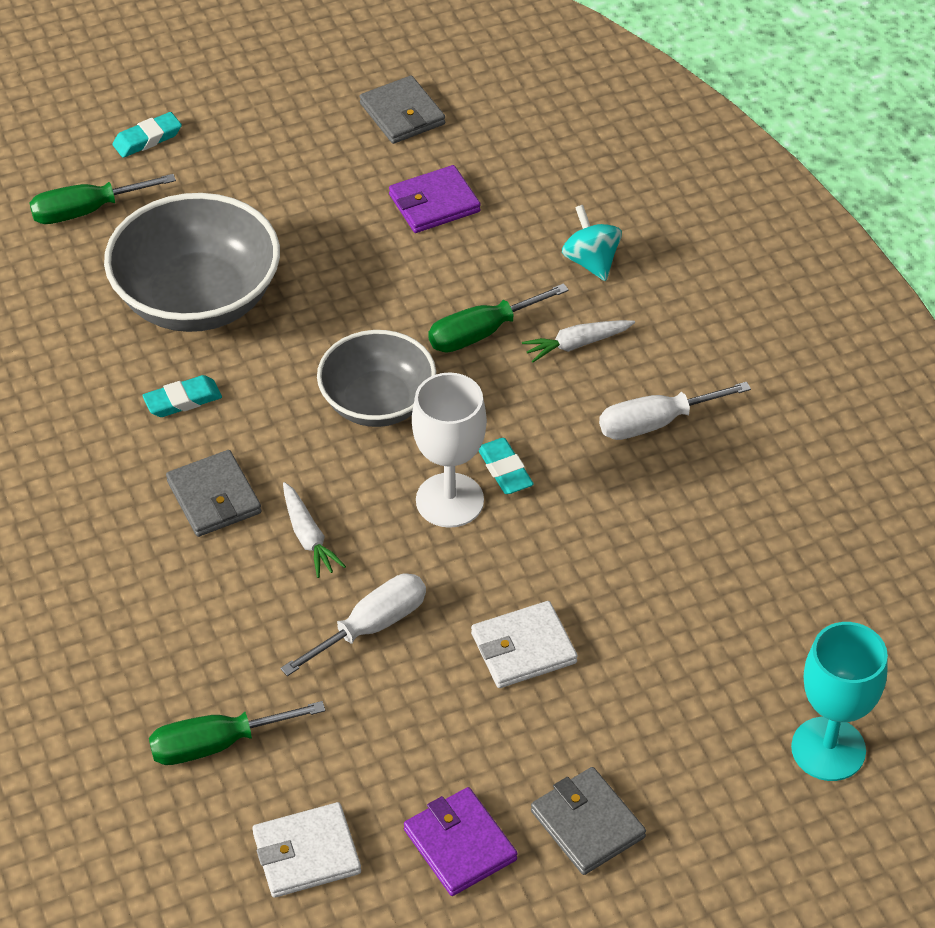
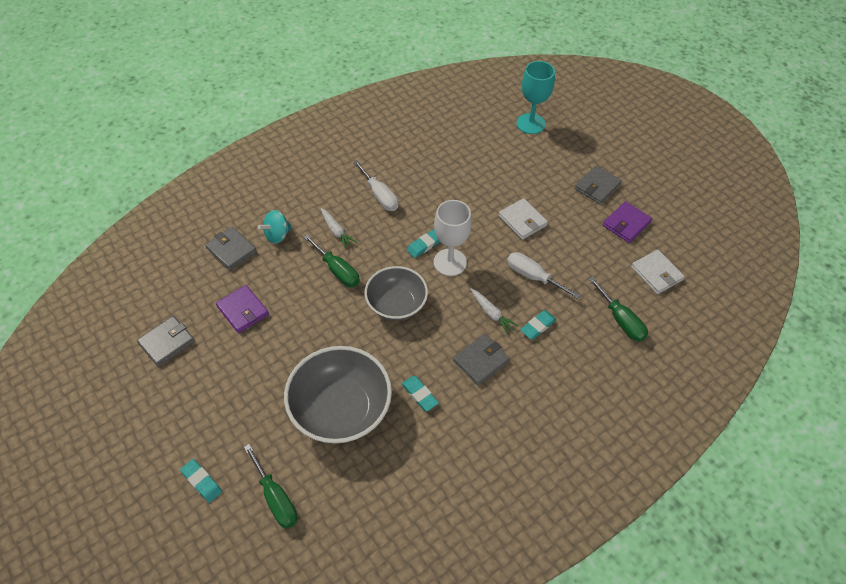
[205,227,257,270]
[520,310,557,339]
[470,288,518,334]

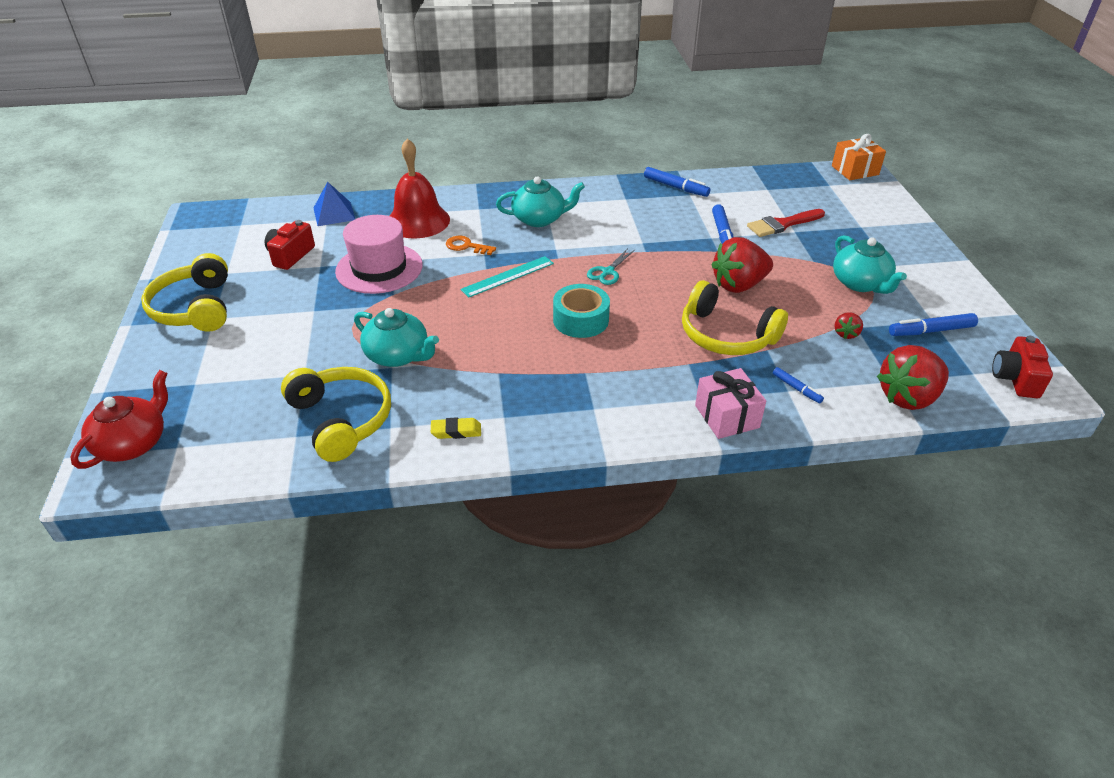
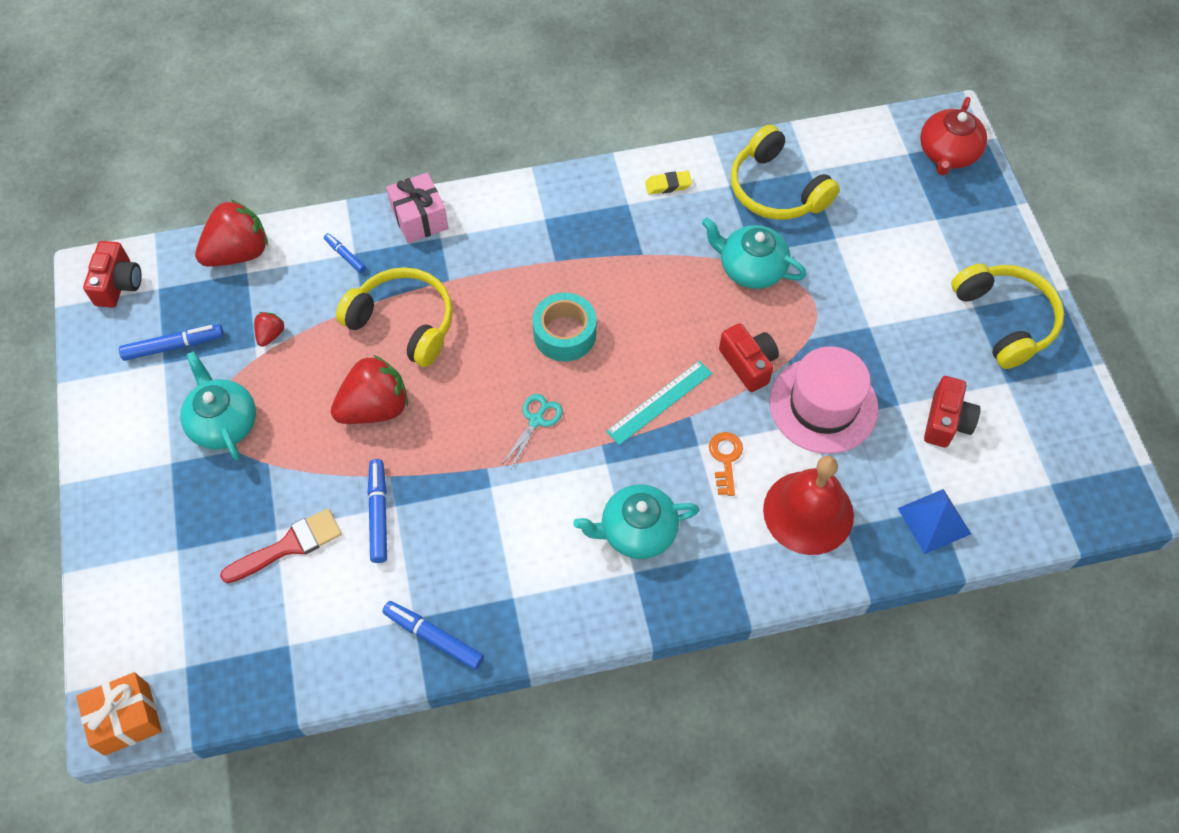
[719,323,779,392]
[709,432,743,496]

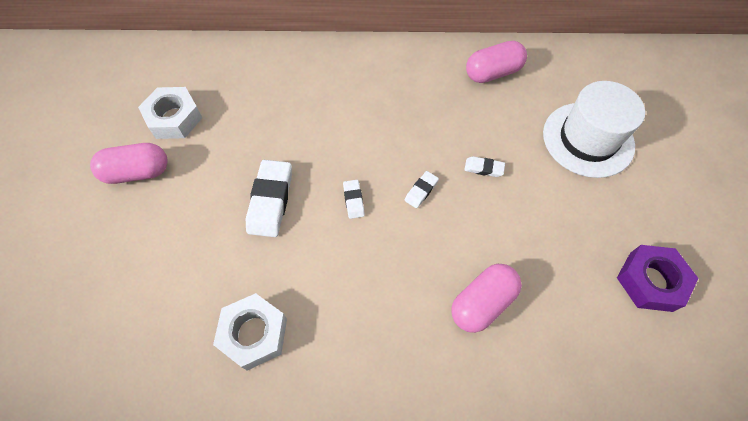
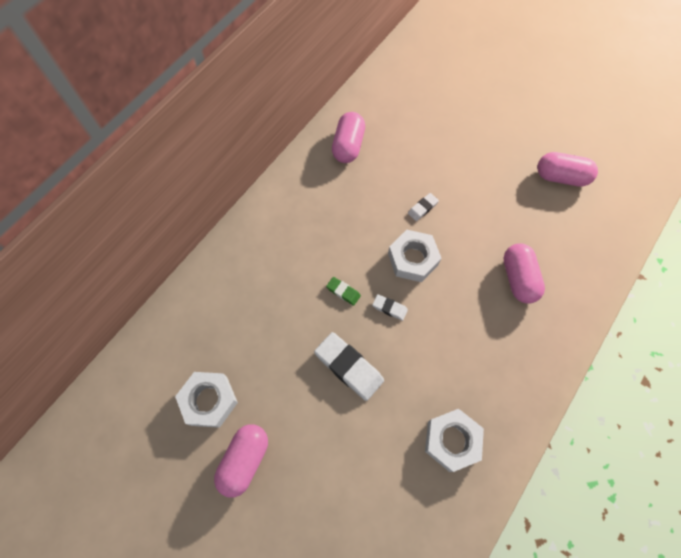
[543,81,645,178] (first image)
[326,277,361,306]
[388,230,441,282]
[537,152,598,187]

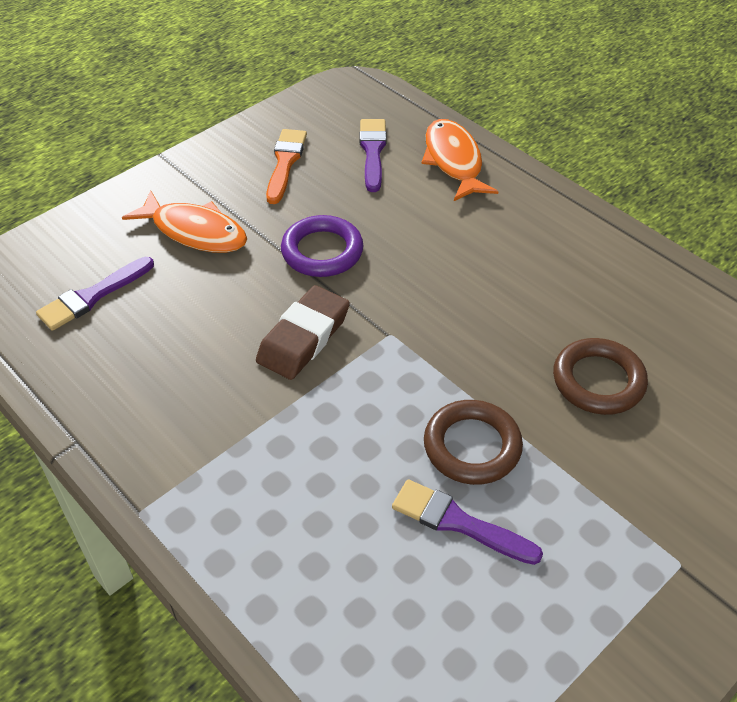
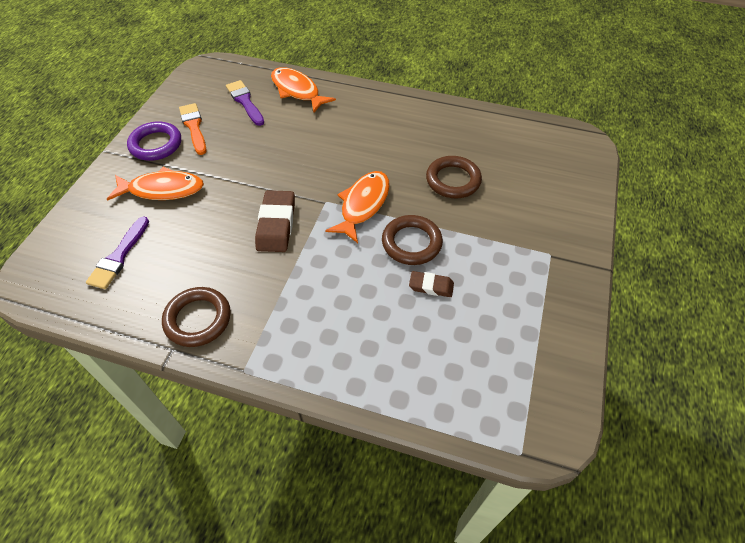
[162,287,231,347]
[325,171,390,243]
[127,121,181,161]
[409,271,454,297]

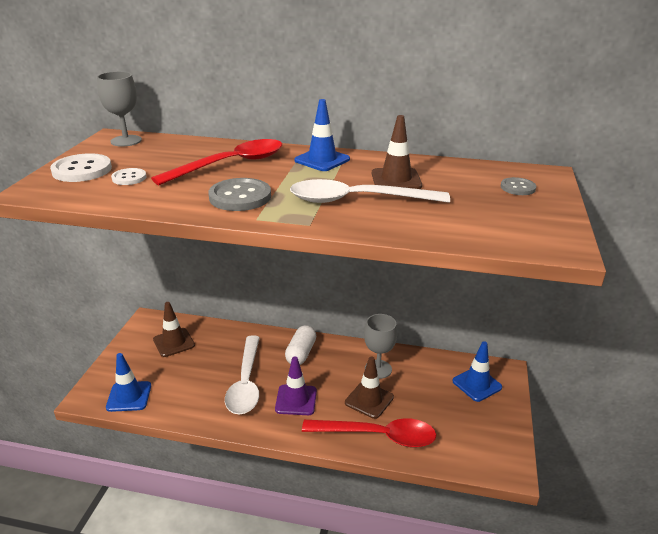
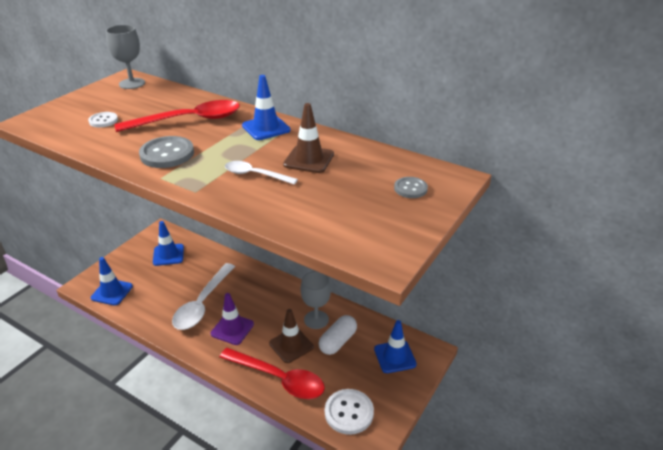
[325,389,374,435]
[319,315,357,355]
[153,221,184,266]
[225,161,298,184]

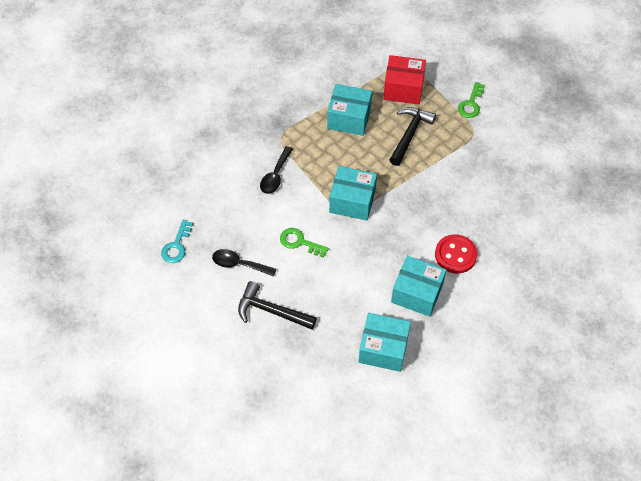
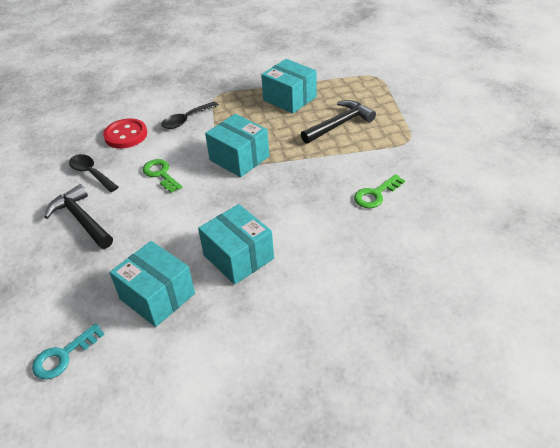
[383,55,426,104] (first image)
[32,323,105,379]
[103,119,147,148]
[354,174,405,208]

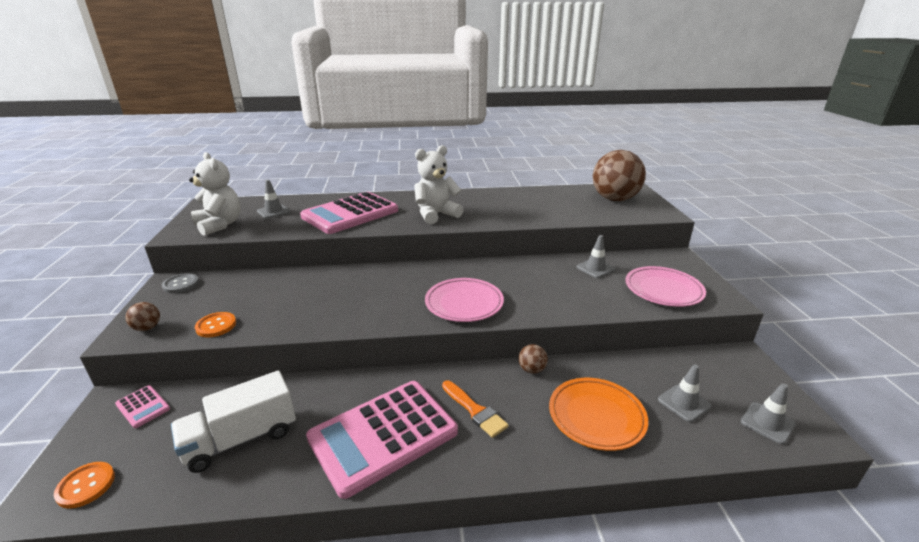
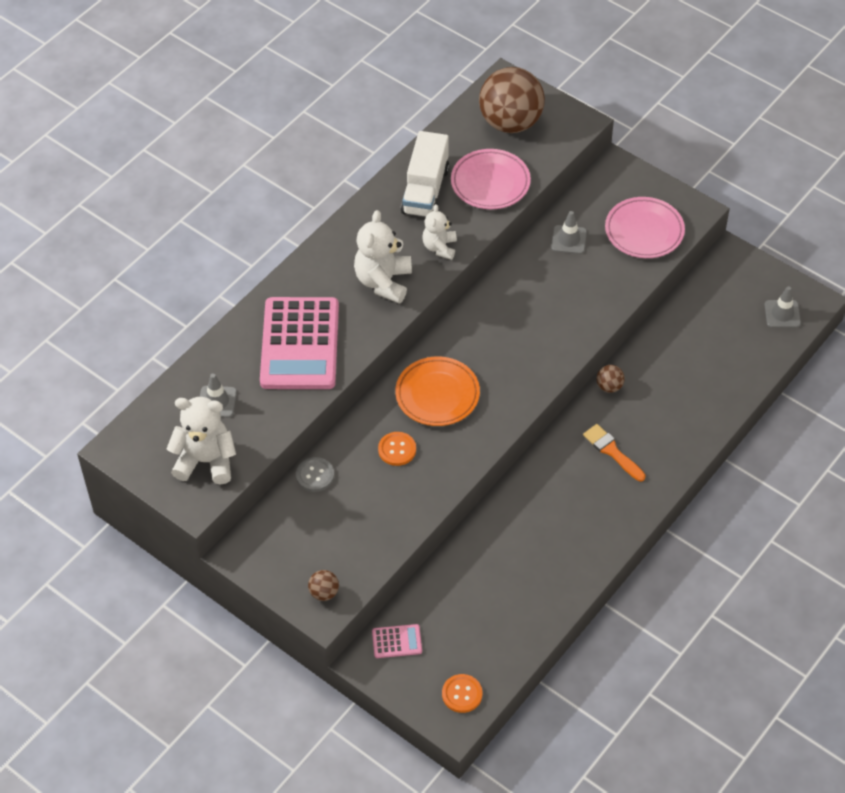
[306,381,458,499] (first image)
[658,364,711,422] (first image)
[422,204,457,260]
[296,457,334,492]
[401,131,449,217]
[378,432,416,466]
[451,149,531,209]
[395,356,480,426]
[583,424,645,482]

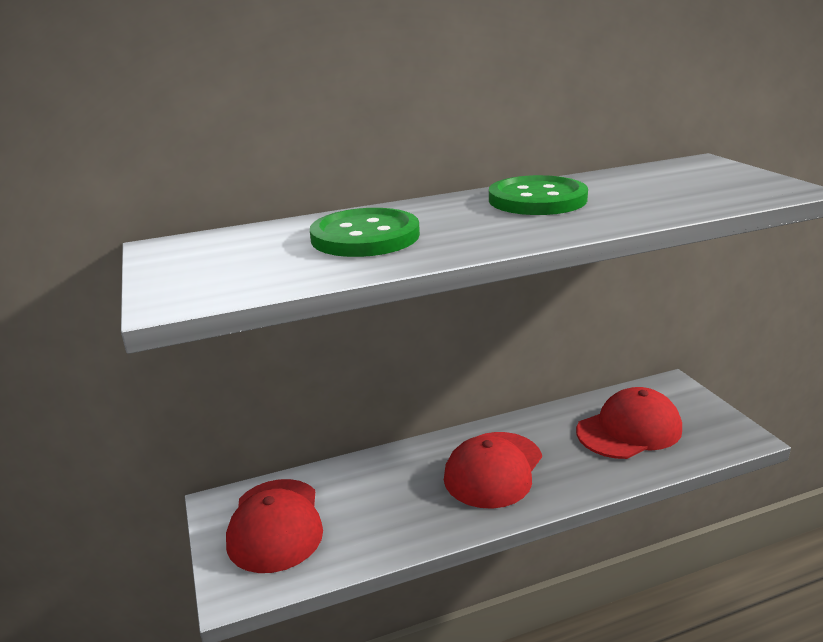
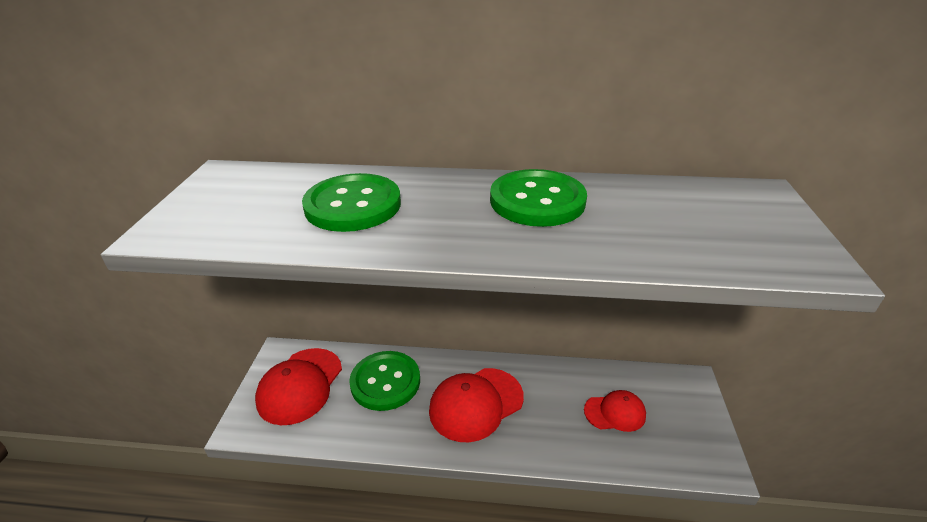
[349,351,420,411]
[584,390,646,432]

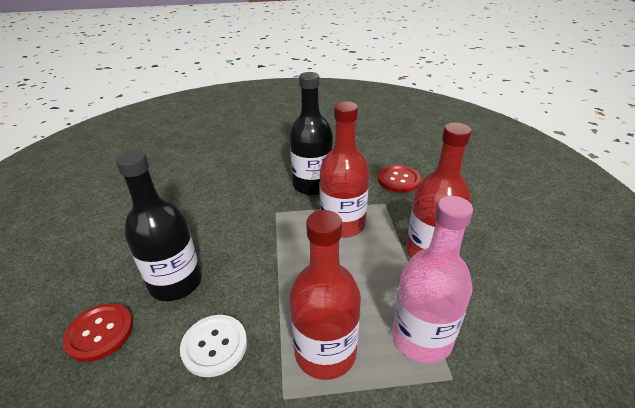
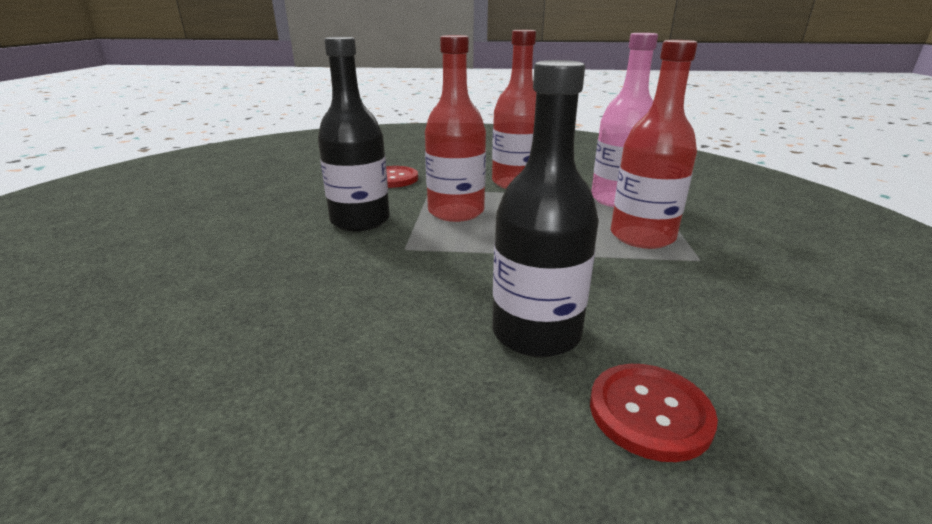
[180,315,247,377] (first image)

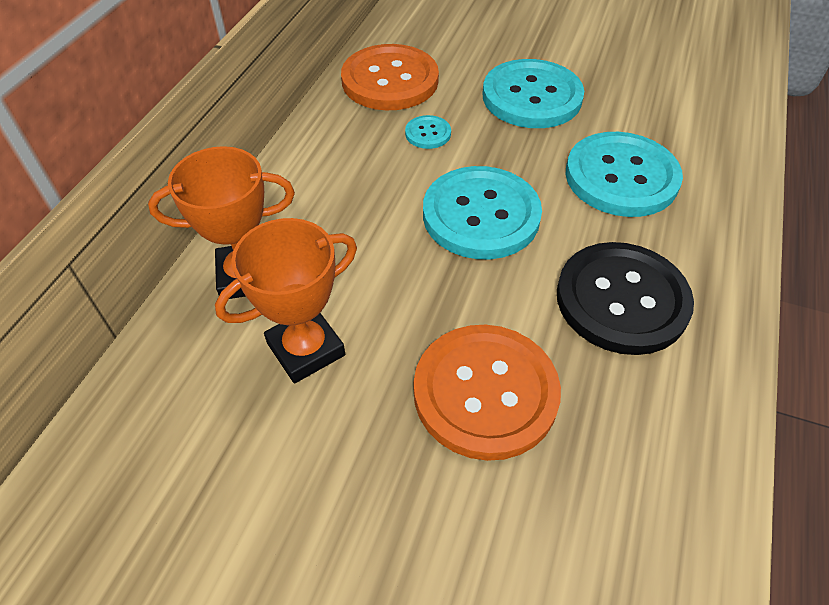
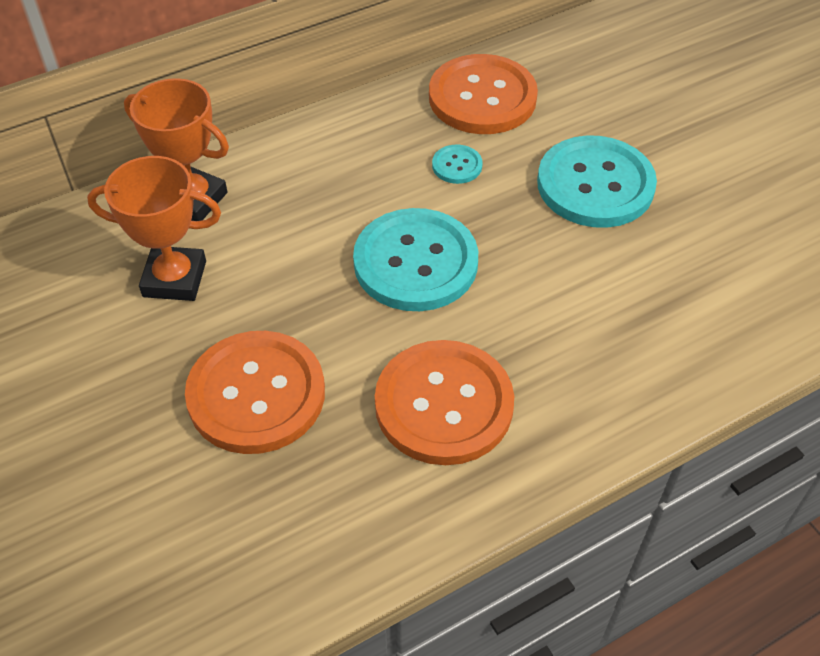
[565,132,683,217] (first image)
[375,340,514,465]

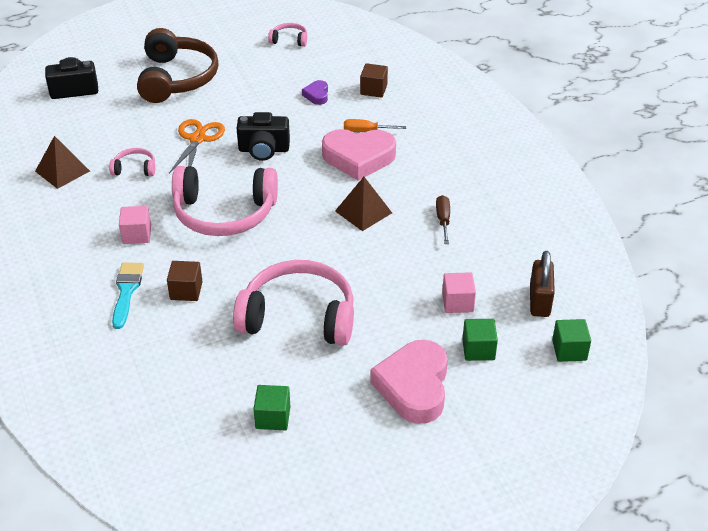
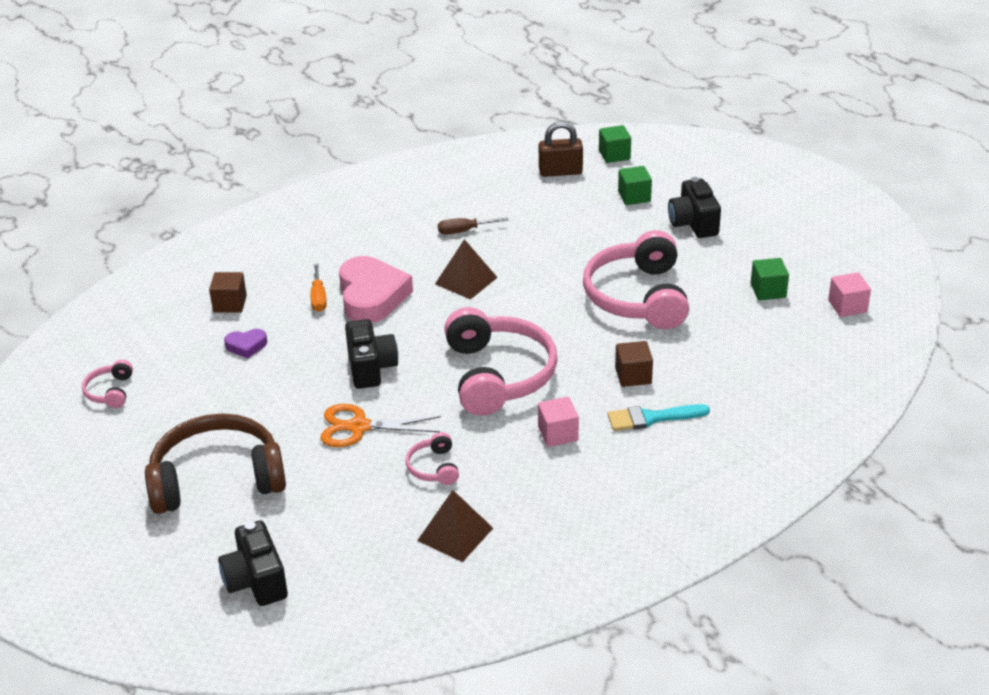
[828,272,871,317]
[668,177,721,238]

